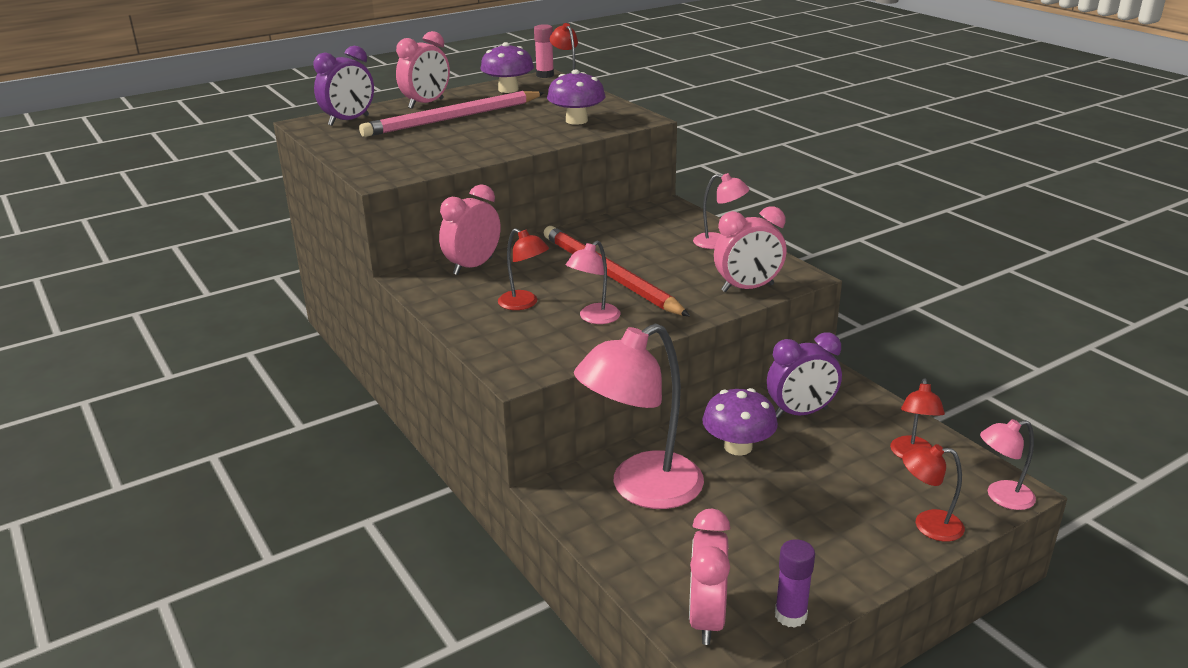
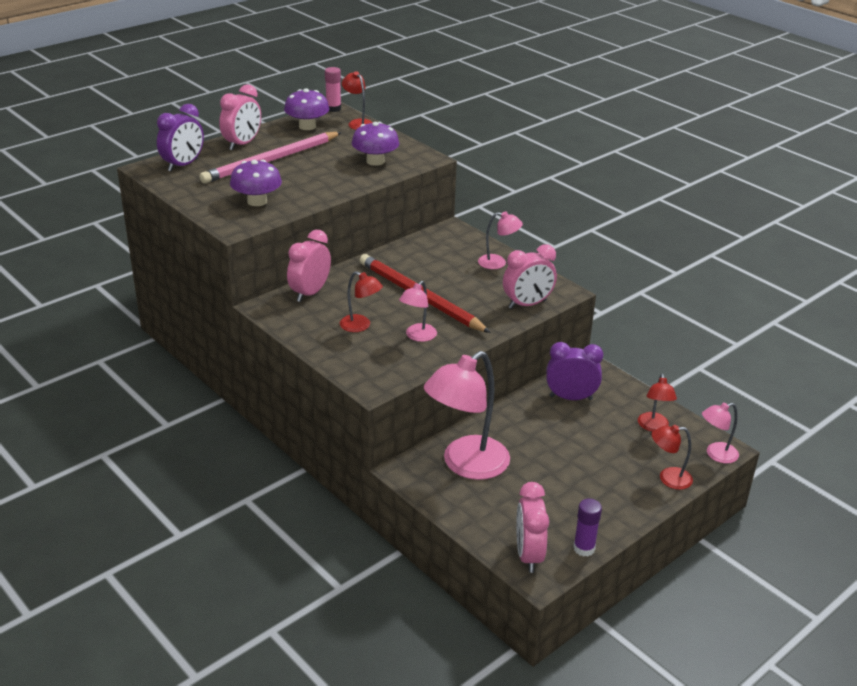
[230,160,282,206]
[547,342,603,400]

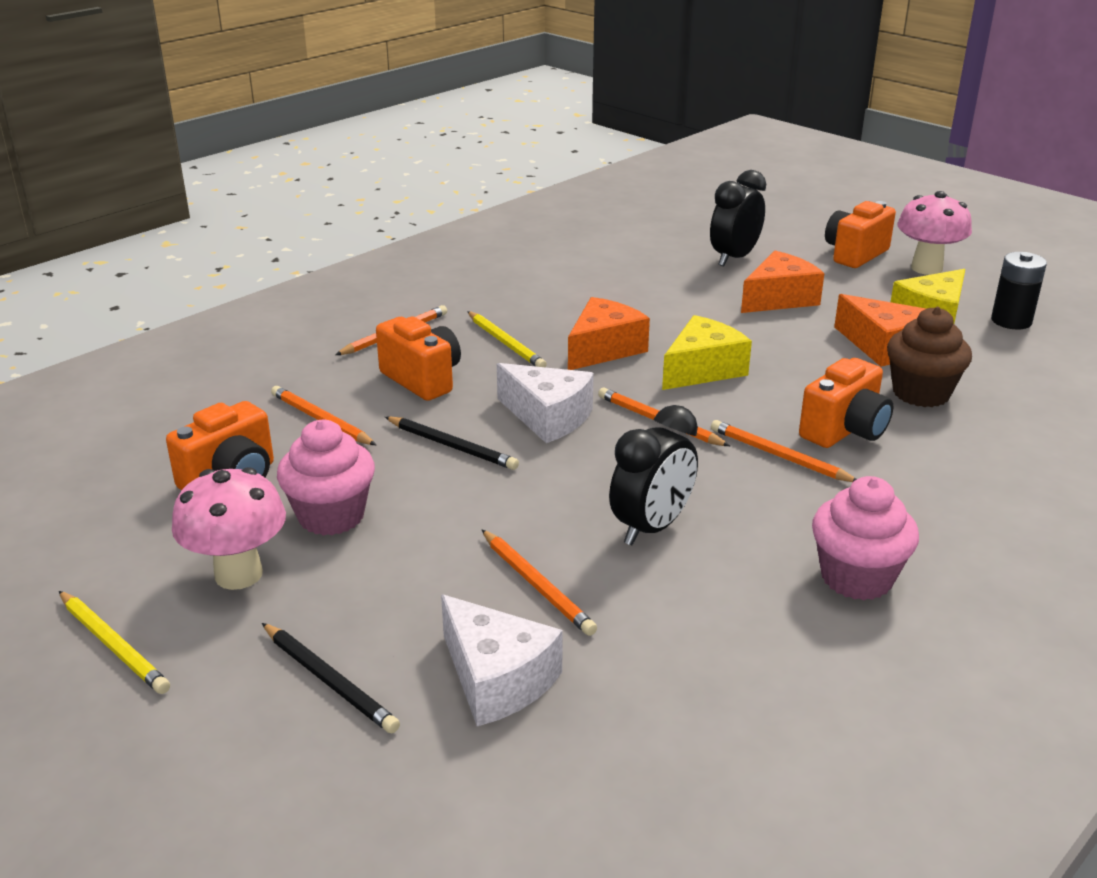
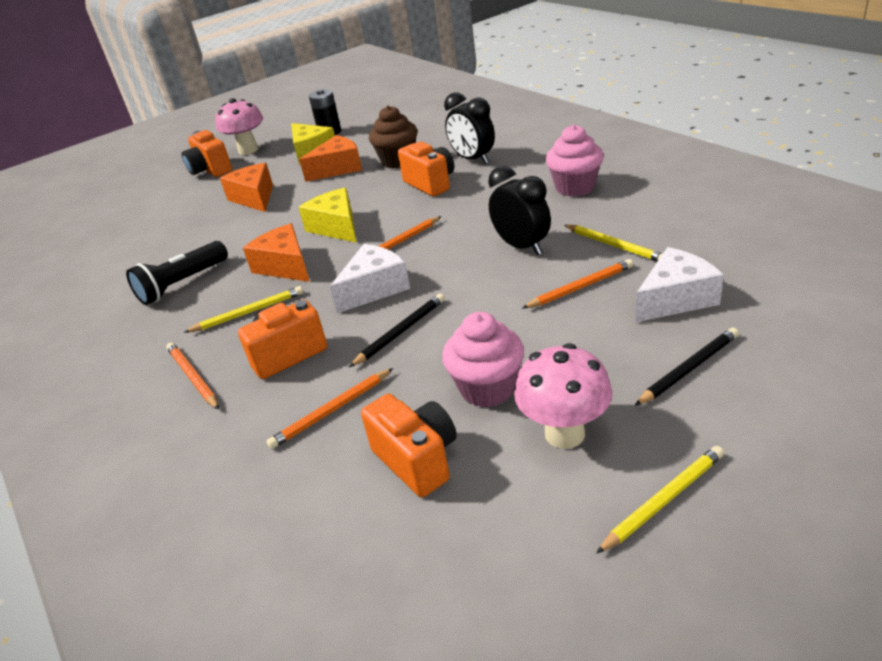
[711,420,857,482] (first image)
[126,241,228,305]
[564,224,662,262]
[444,92,495,164]

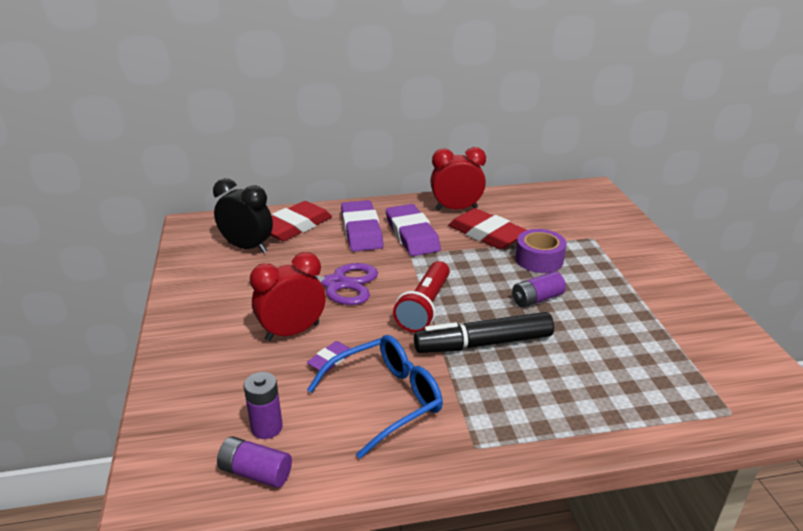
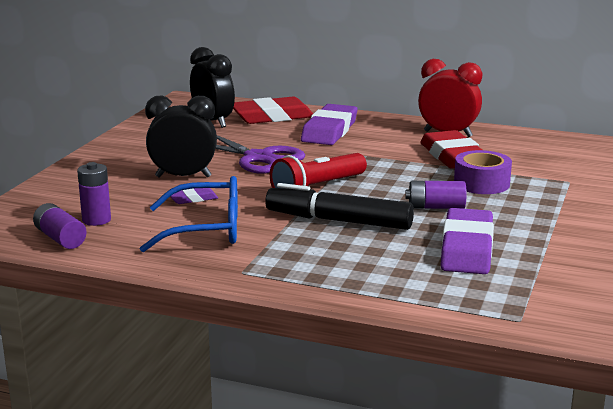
[441,208,494,274]
[145,96,217,177]

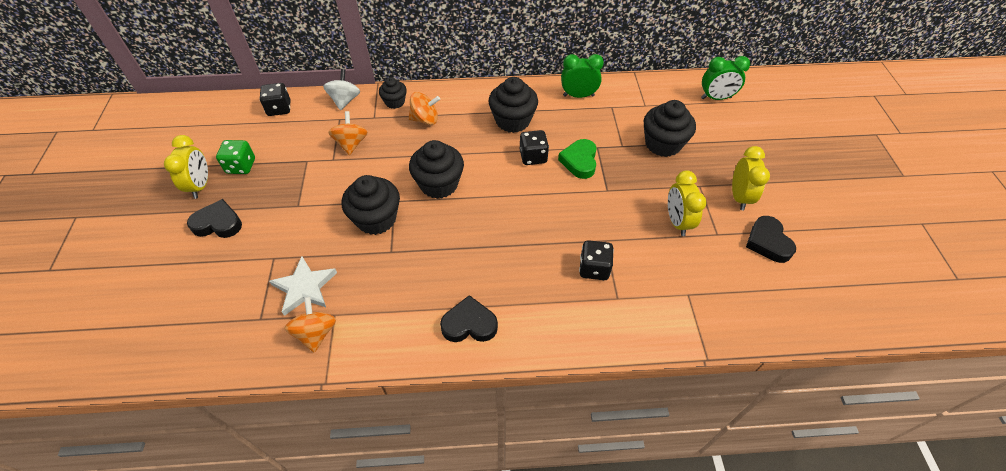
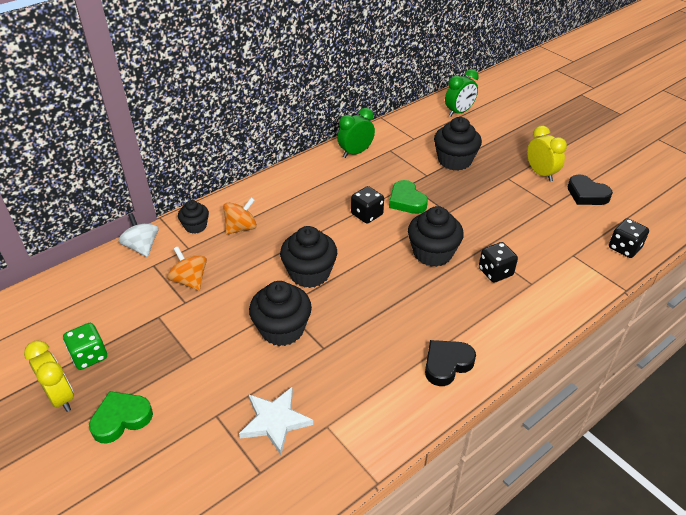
[285,297,336,353] (first image)
[668,171,707,236] (first image)
[609,218,649,258]
[408,206,464,267]
[89,391,153,444]

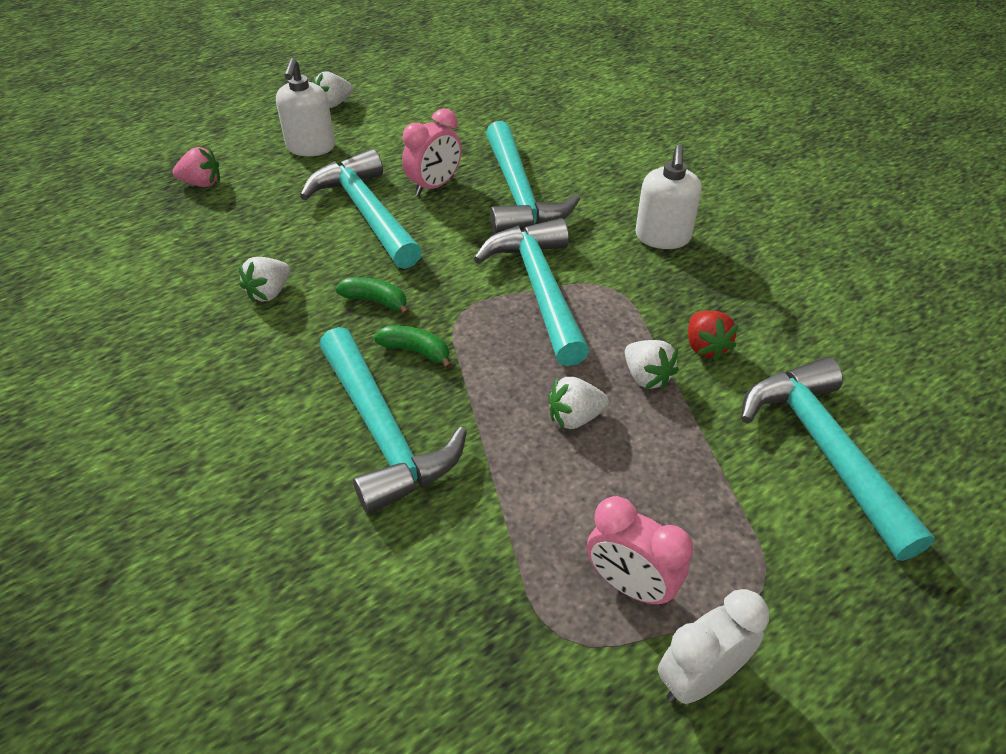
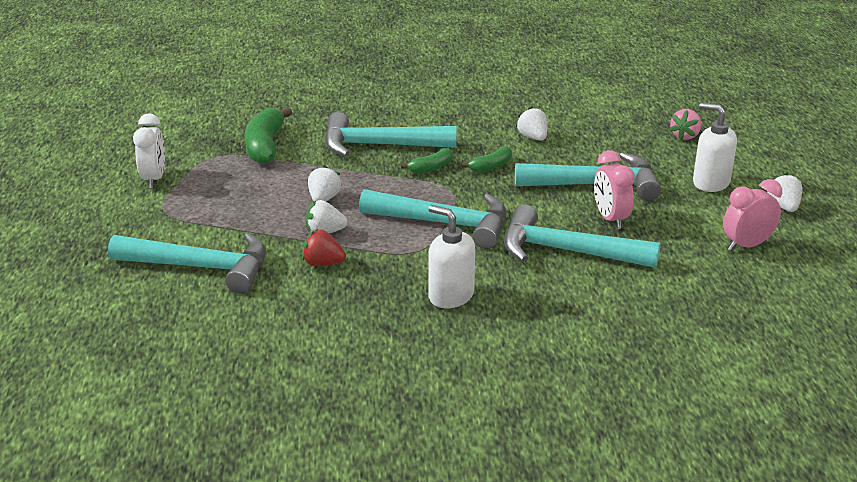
[245,107,292,164]
[723,179,782,251]

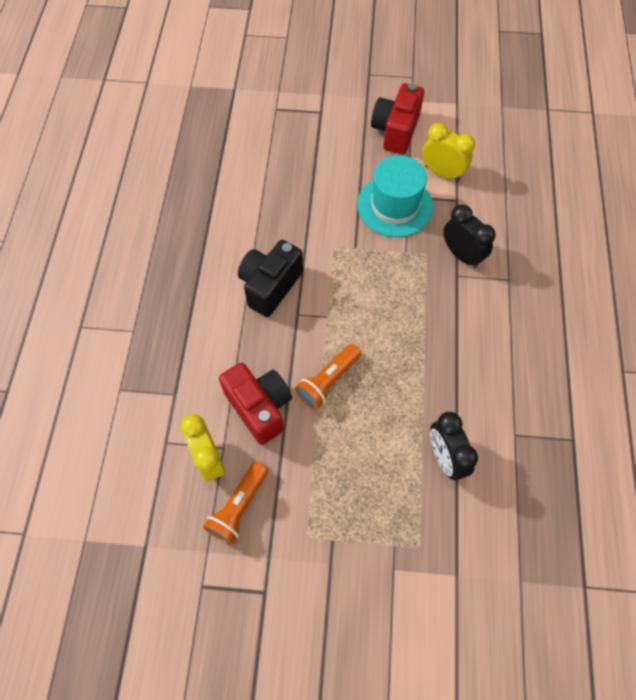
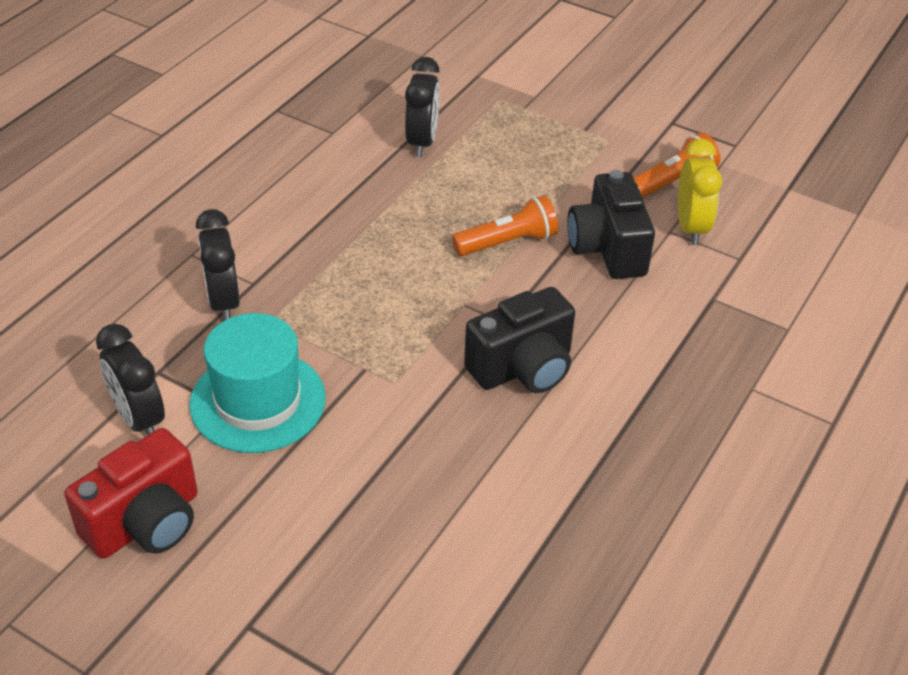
[568,170,655,279]
[96,324,165,436]

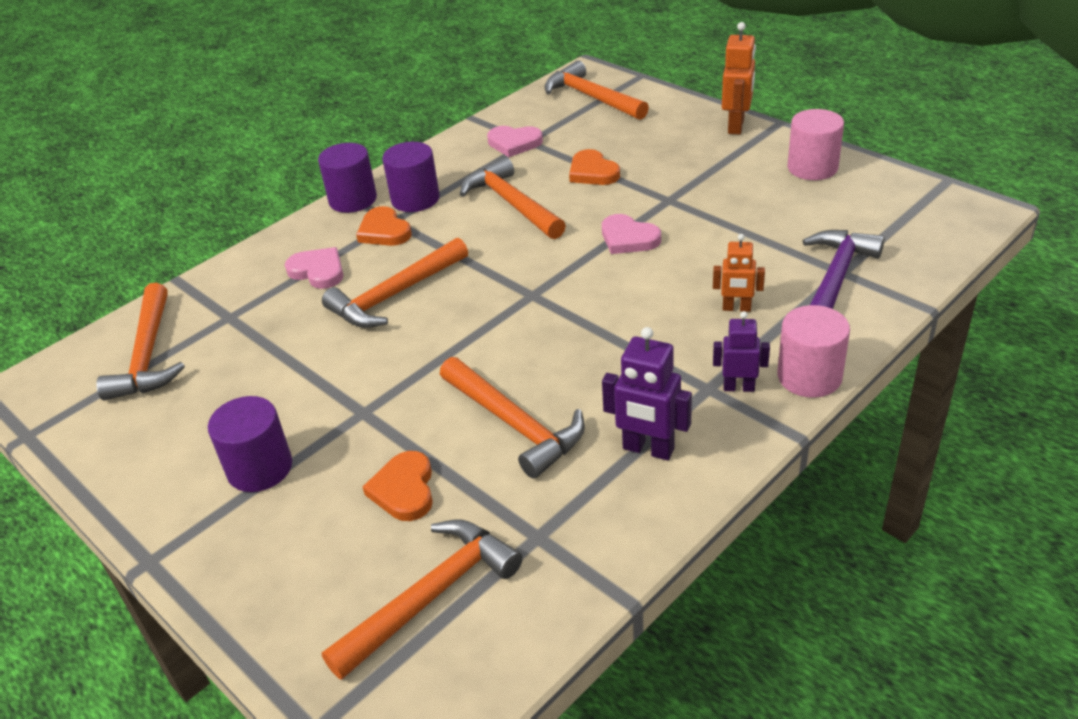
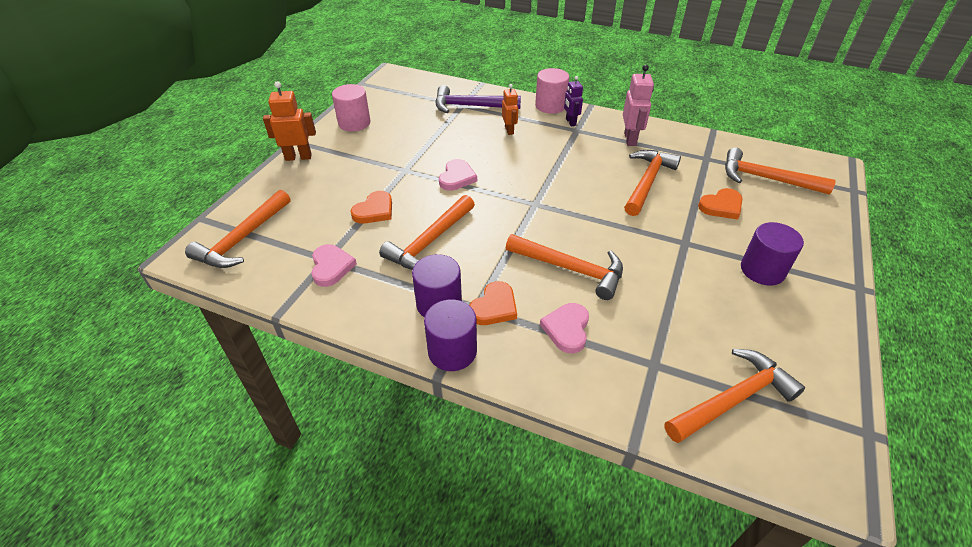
[623,65,654,146]

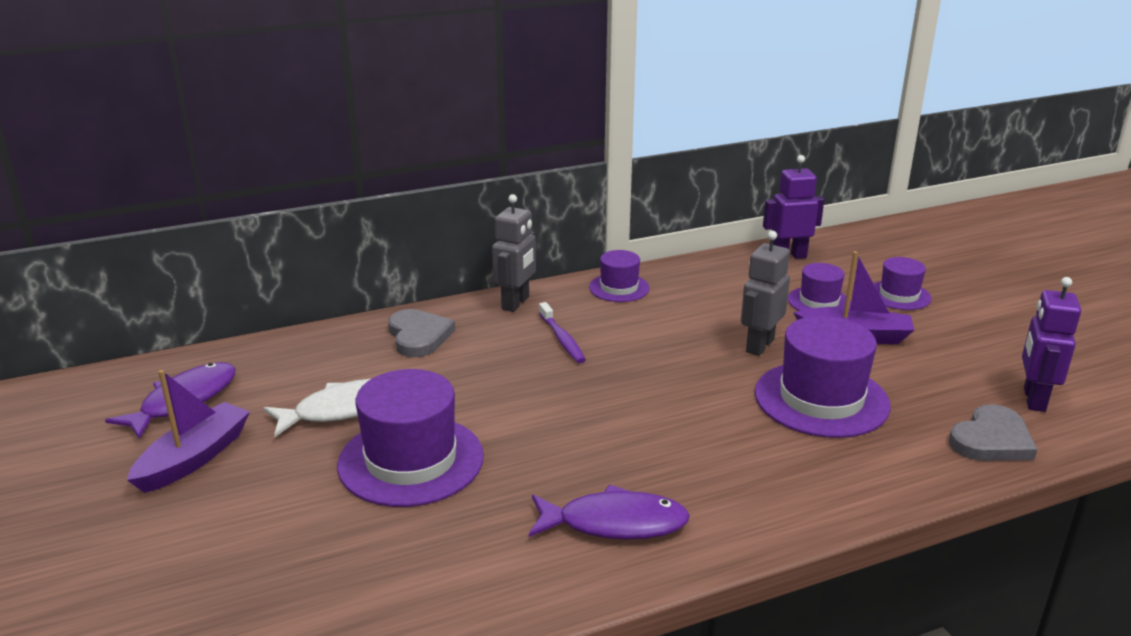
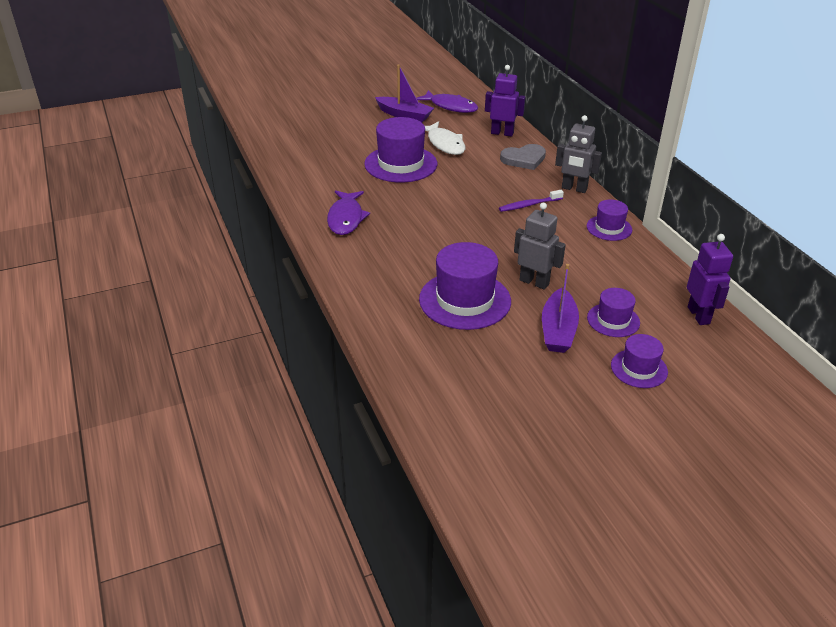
[949,404,1037,461] (first image)
[485,65,525,137]

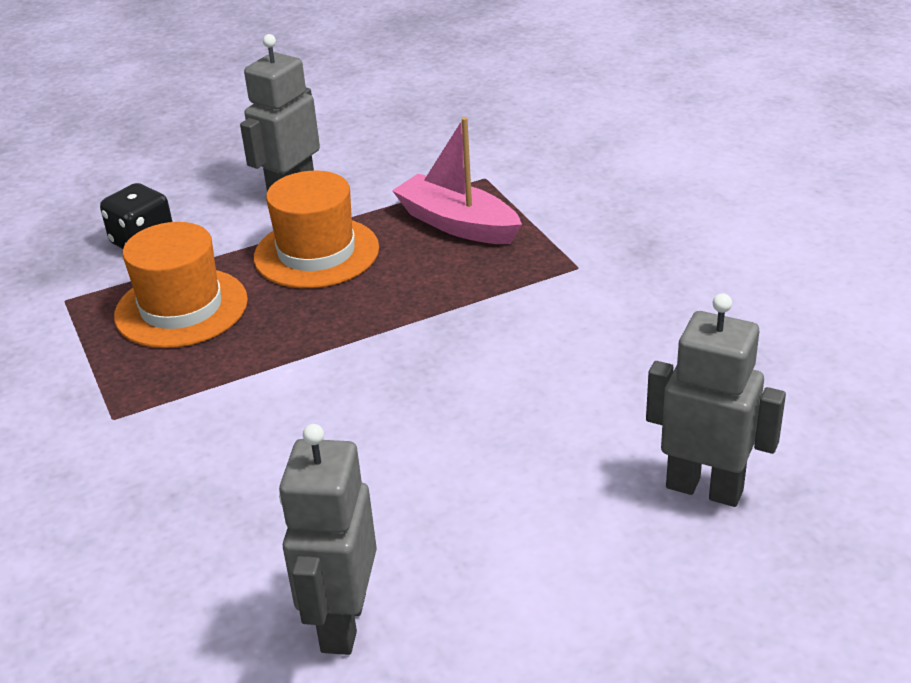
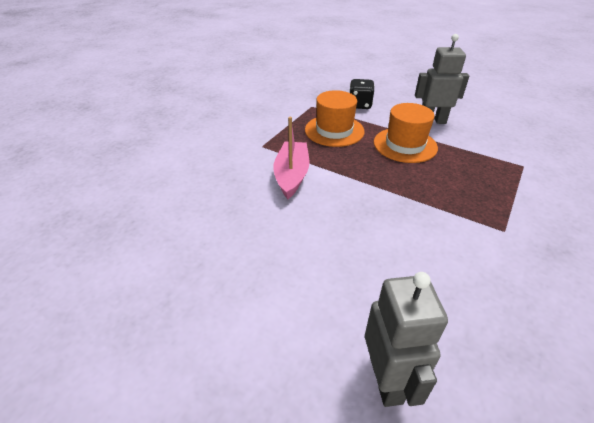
[279,424,377,655] (first image)
[273,117,309,199]

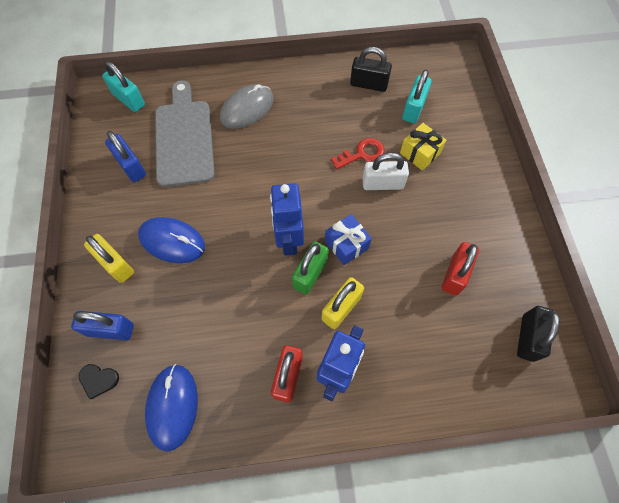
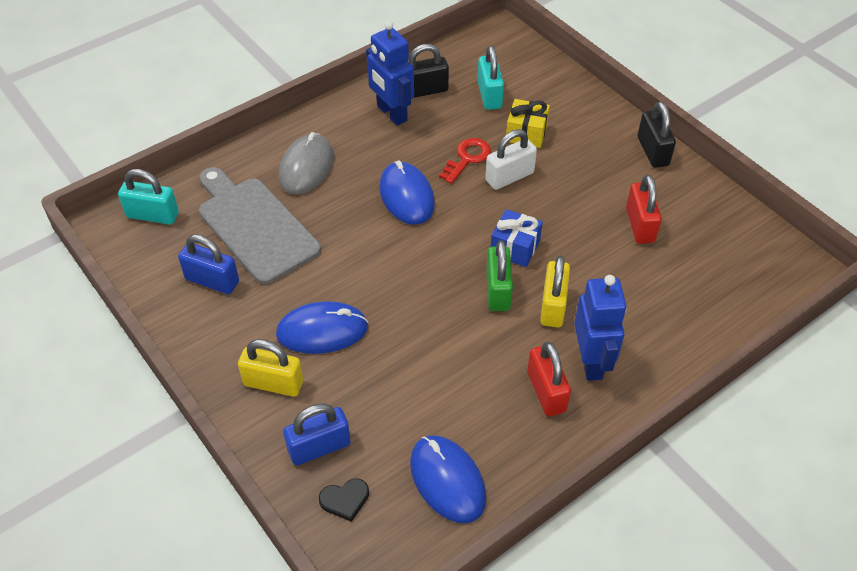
[379,161,435,225]
[366,21,414,126]
[638,101,676,168]

